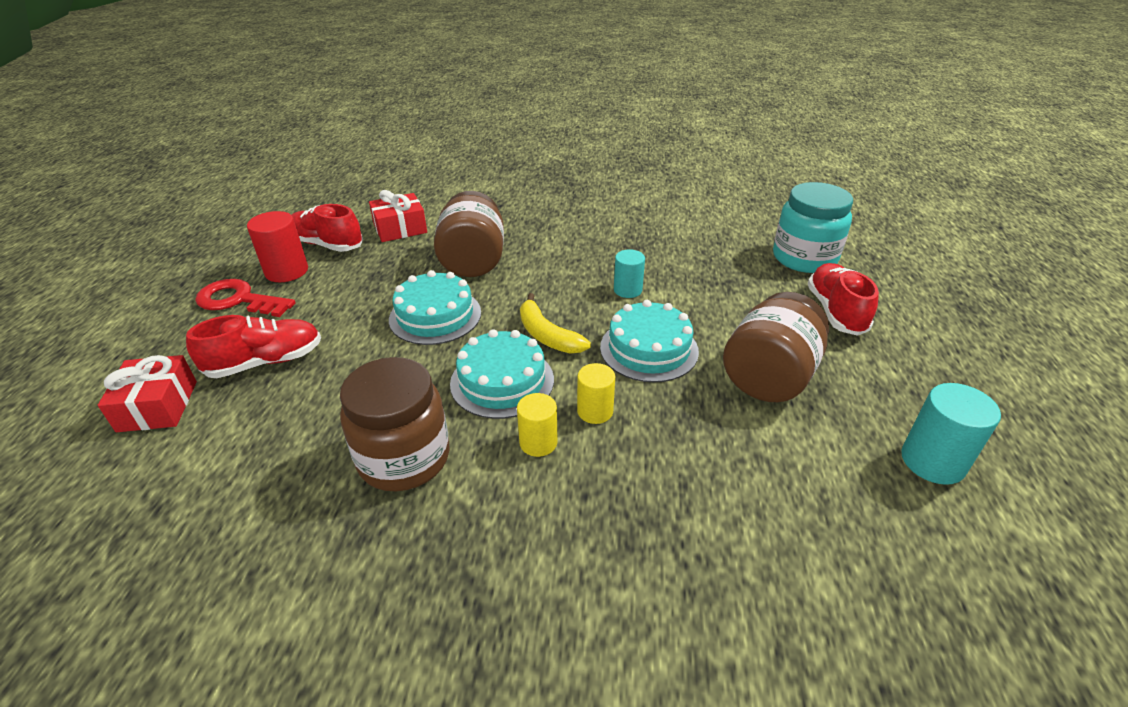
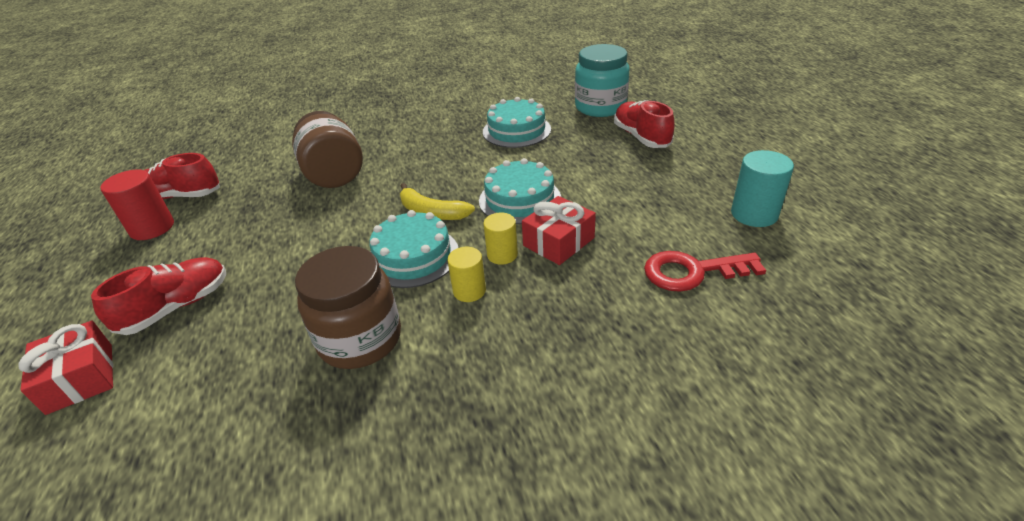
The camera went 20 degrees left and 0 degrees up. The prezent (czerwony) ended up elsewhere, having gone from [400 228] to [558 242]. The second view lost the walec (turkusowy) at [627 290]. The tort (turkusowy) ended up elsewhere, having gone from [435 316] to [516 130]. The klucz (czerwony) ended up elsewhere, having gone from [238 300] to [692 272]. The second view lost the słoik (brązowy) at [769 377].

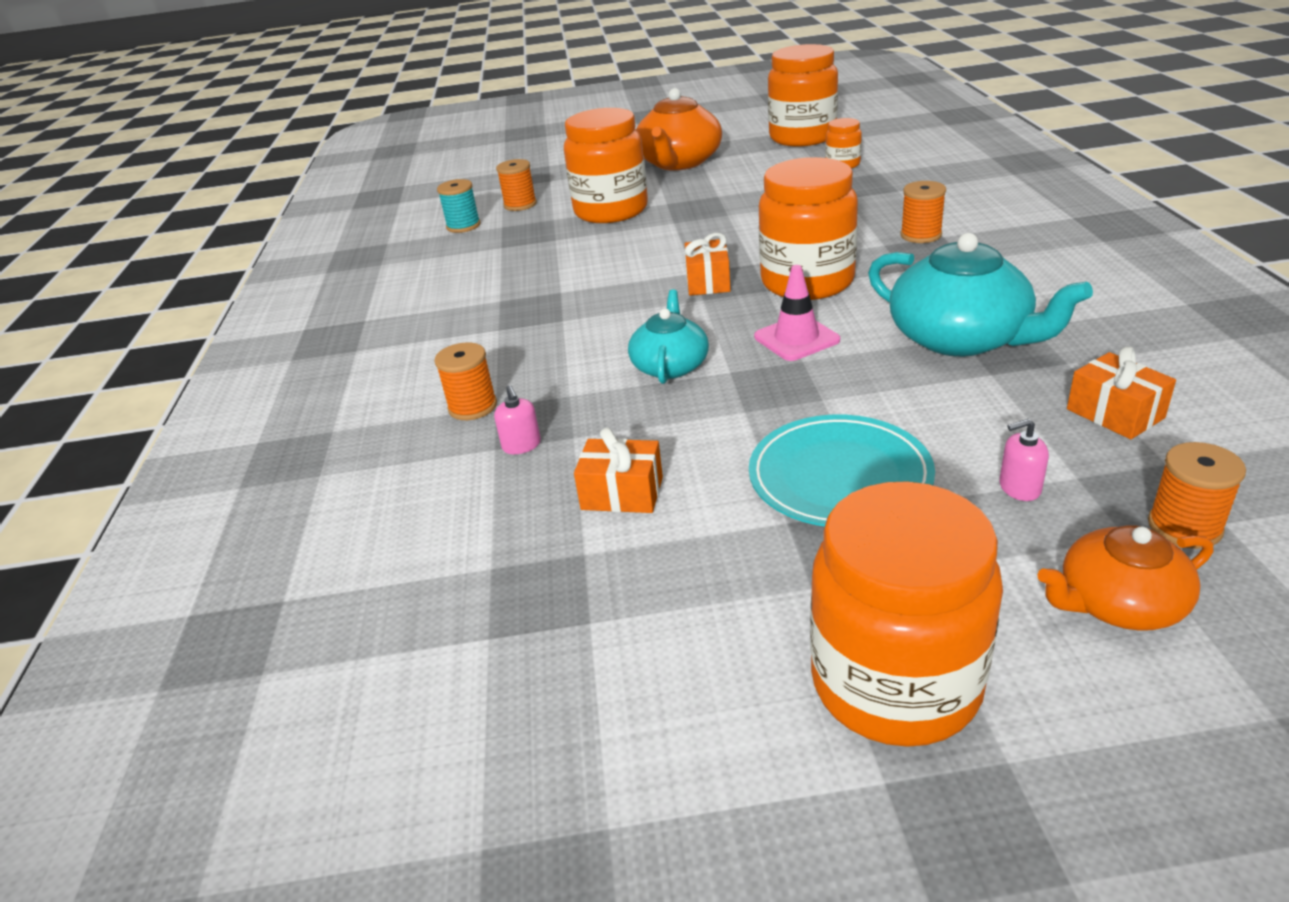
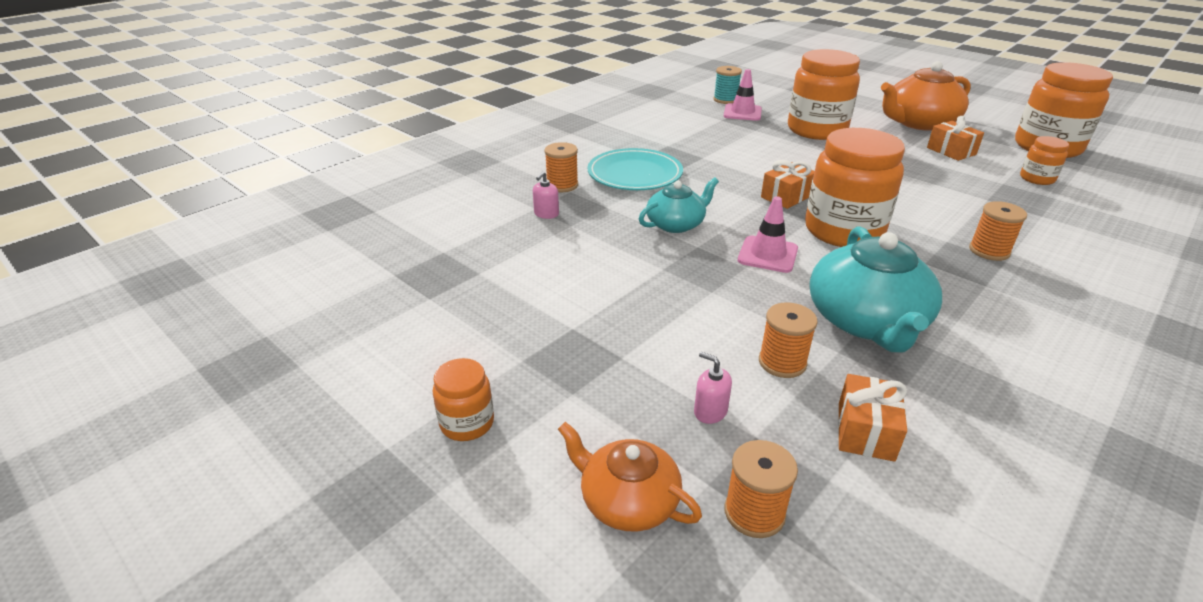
The camera went 45 degrees right and 0 degrees up. The szpulka (pomarańczowy) ended up elsewhere, having gone from [520 205] to [782 362]. The talerz (turkusowy) ended up elsewhere, having gone from [839 477] to [635 174]. The prezent (pomarańczowy) ended up elsewhere, having gone from [622 493] to [951 151]. The size of the słoik (pomarańczowy) at [895 683] changed by a factor of 0.48. The second view gained the pachołek (różowy) at [742 113].

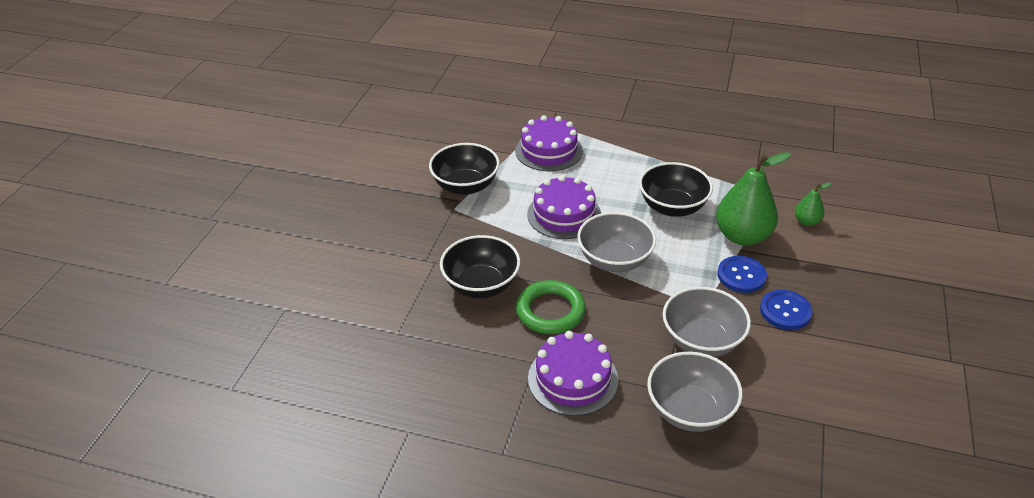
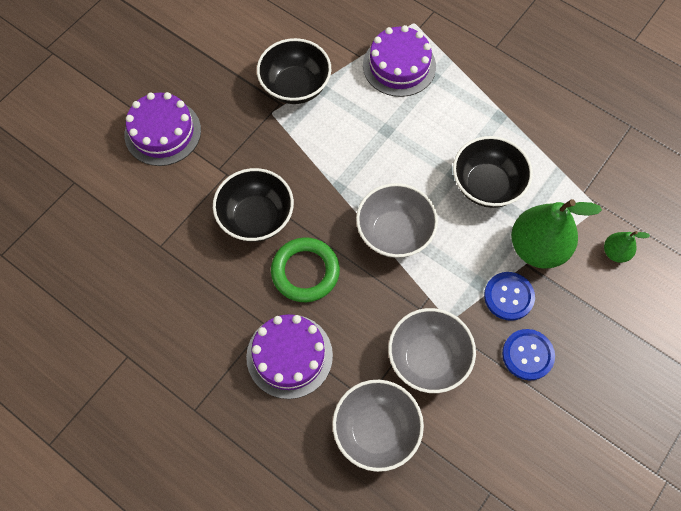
The camera went 20 degrees right and 25 degrees up. The tort (fioletowy) ended up elsewhere, having gone from [564 214] to [163 132].

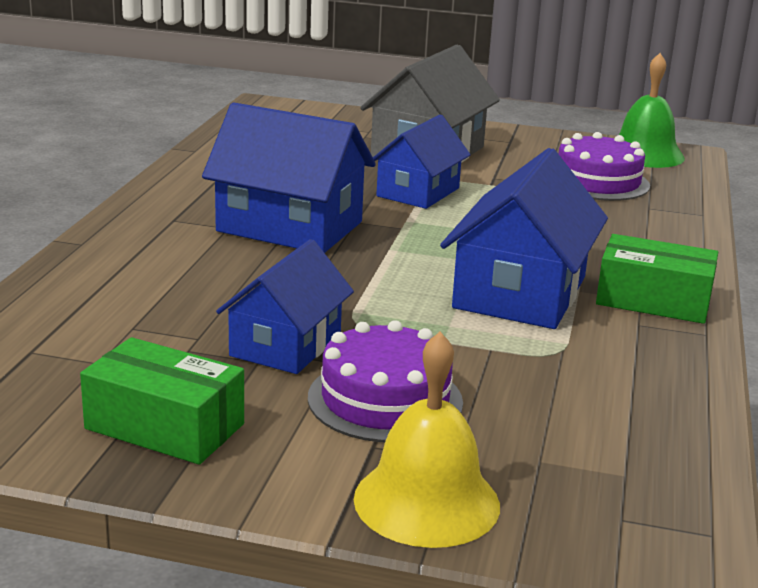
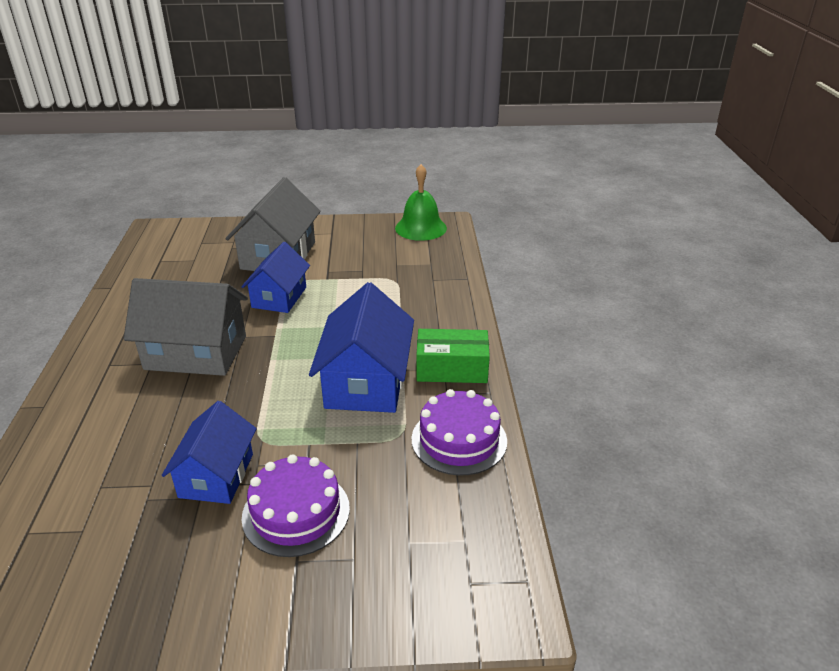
The camera went 15 degrees left and 10 degrees up. What was the domek (niebieski) at [289 227] turned into the domek (szary) at [196 353]. The tort (fioletowy) ended up elsewhere, having gone from [598 182] to [459 440]. The second view lost the dzwonek (żółty) at [426 501]. The second view lost the pudełko (zielony) at [164 426].

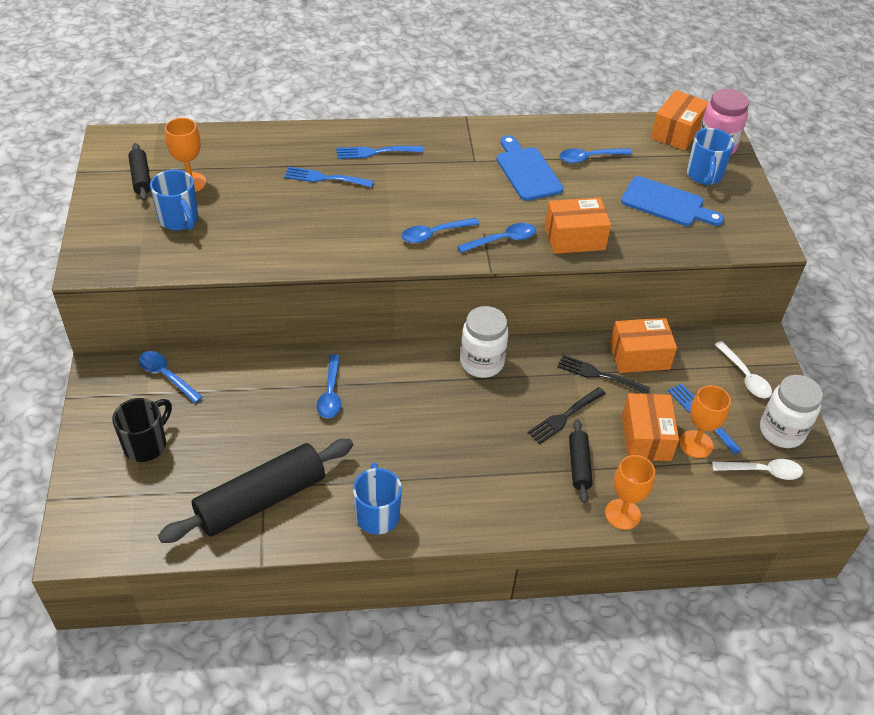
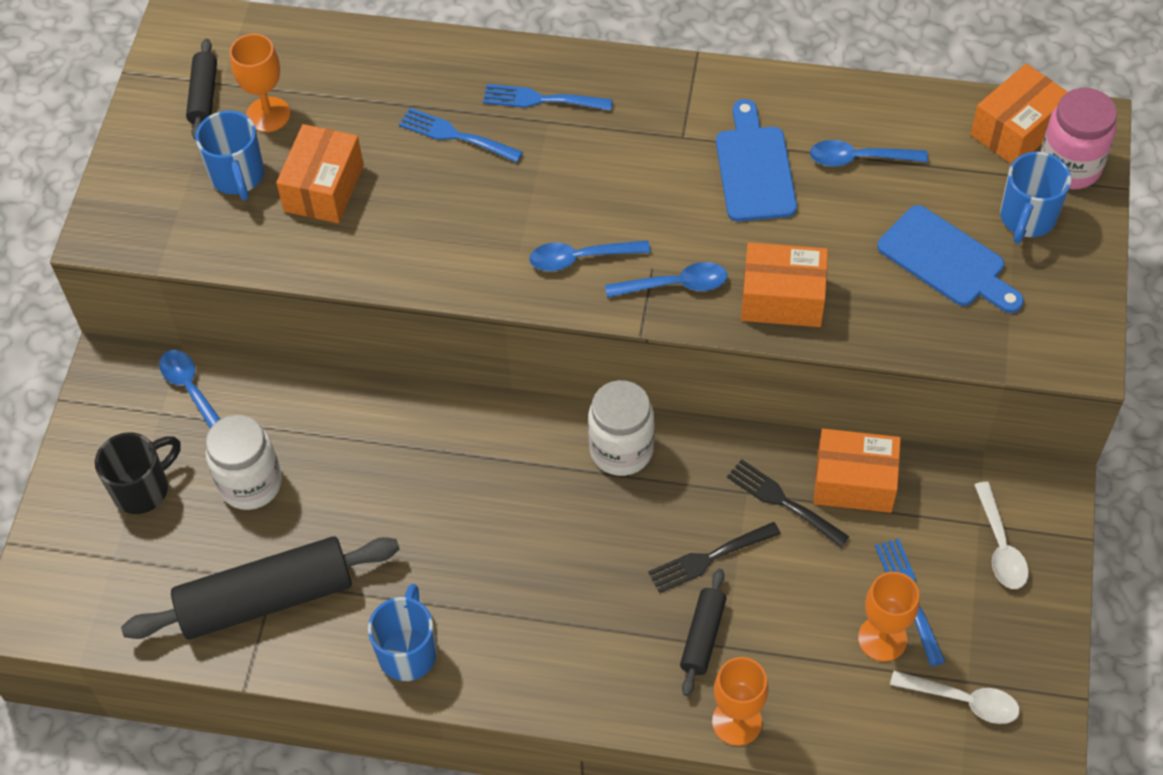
The camera went 20 degrees right and 10 degrees up. The second view lost the łyżka (niebieski) at [331 393]. The słoik (biały) ended up elsewhere, having gone from [781 431] to [250 484]. The pudełko (pomarańczowy) ended up elsewhere, having gone from [646 437] to [324 188].

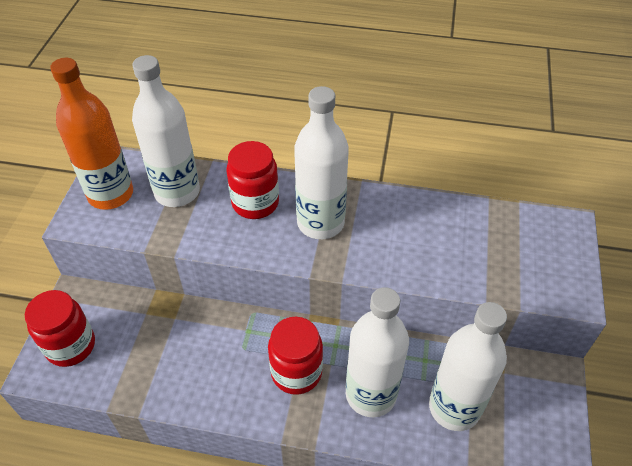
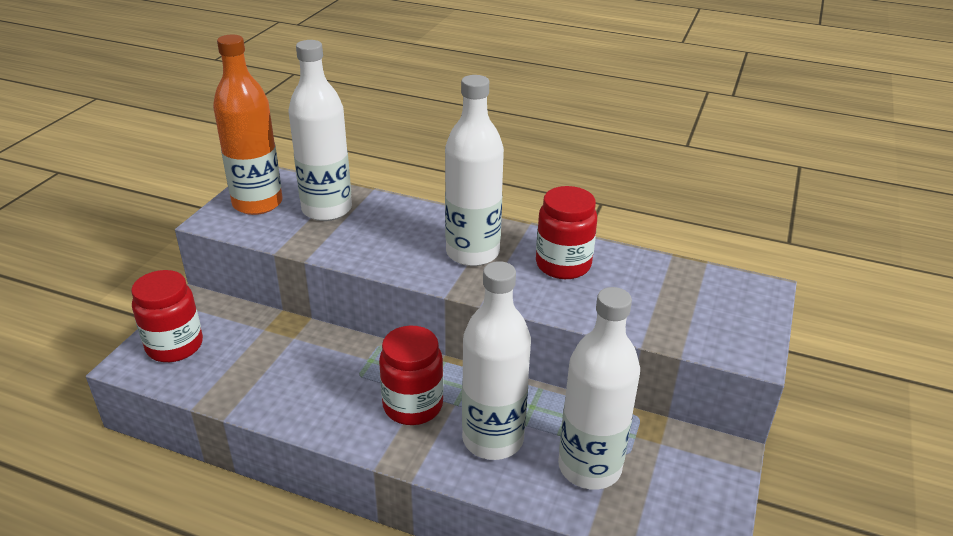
The camera went 10 degrees right and 15 degrees down. The słoik (czerwony) ended up elsewhere, having gone from [255 203] to [563 265].

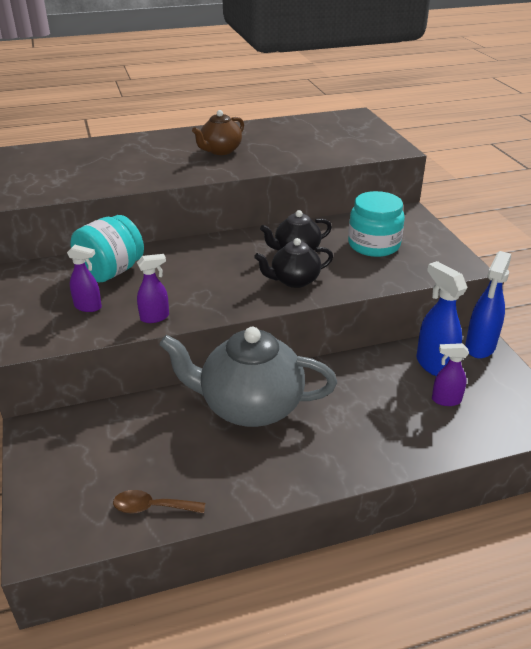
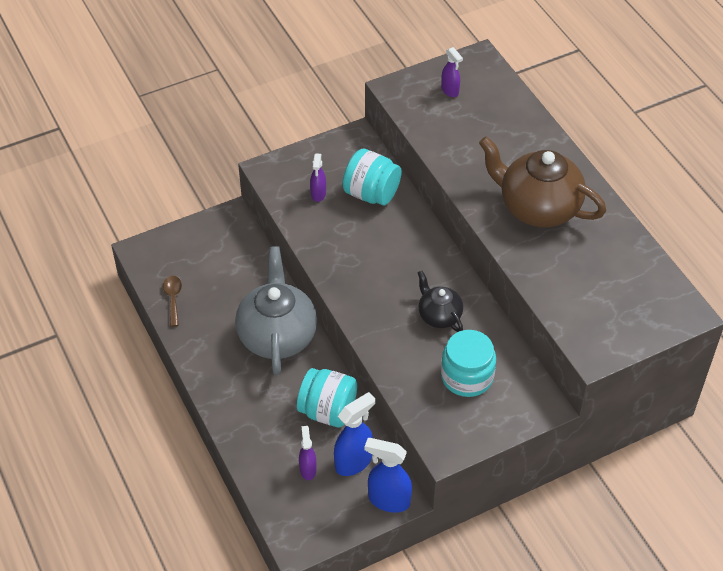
The camera went 80 degrees right and 15 degrees up. The size of the imbryk (brązowy) at [220 151] changed by a factor of 1.88. The second view lost the imbryk (czarny) at [294 280]. The spryskiwacz (fioletowy) ended up elsewhere, having gone from [155 317] to [450 91]. The second view gained the słoik (turkusowy) at [328 411].

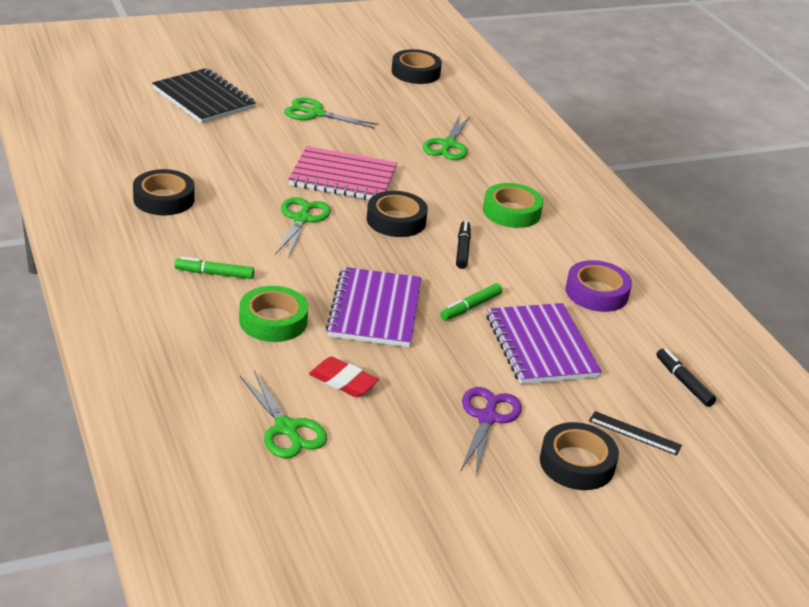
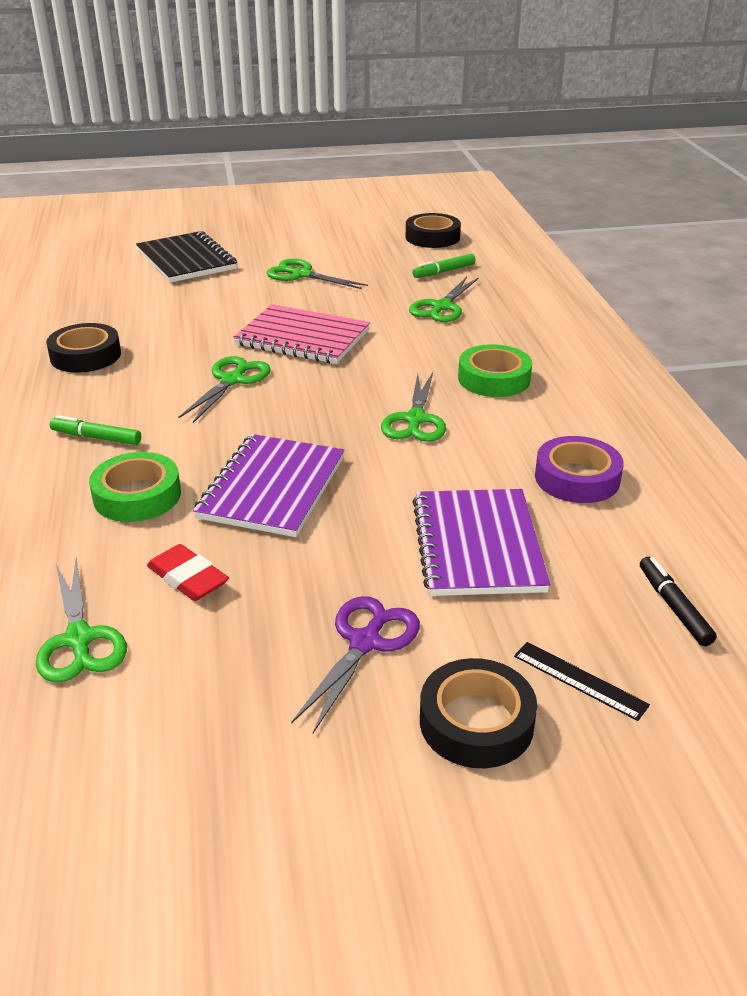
The camera went 15 degrees right and 0 degrees up. The second view lost the taśma klejąca (czarny) at [396 220]. Where the flamaster (czarny) stood at [462 249], the nożyczki (zielony) came to stand at [415 419]. The flamaster (zielony) ended up elsewhere, having gone from [471 307] to [444 271].

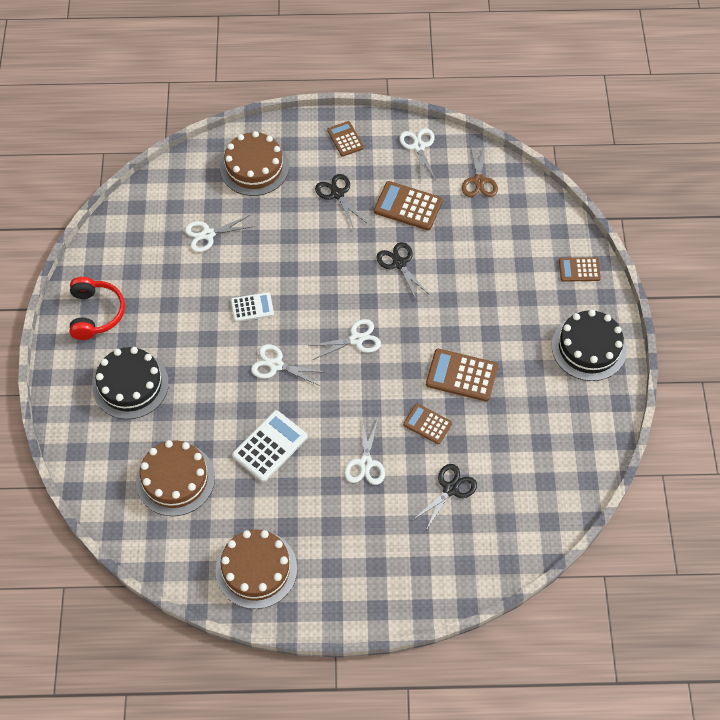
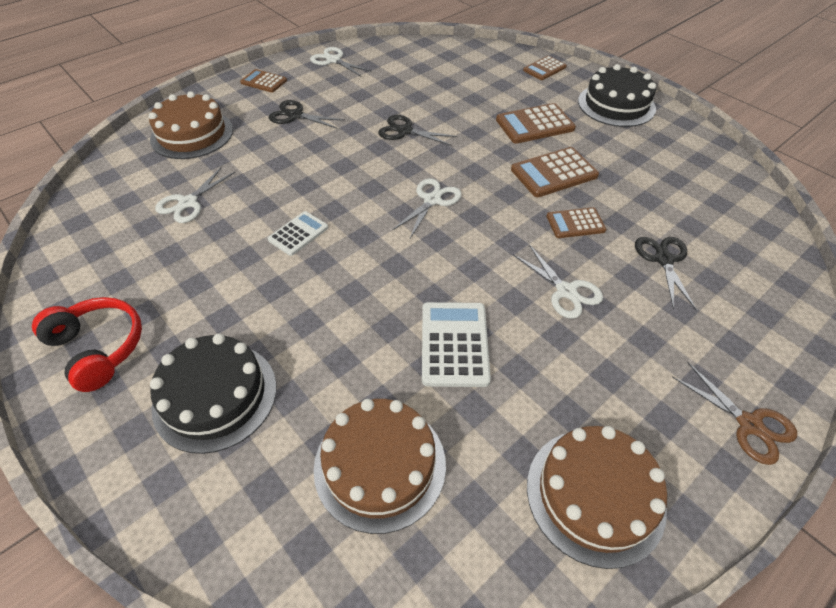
The camera went 40 degrees left and 10 degrees down. The nożyczki (brązowy) ended up elsewhere, having gone from [479 181] to [749 424]. The kalkulator (brązowy) ended up elsewhere, having gone from [408 206] to [535 124]. The second view lost the nożyczki (biały) at [276 365].

